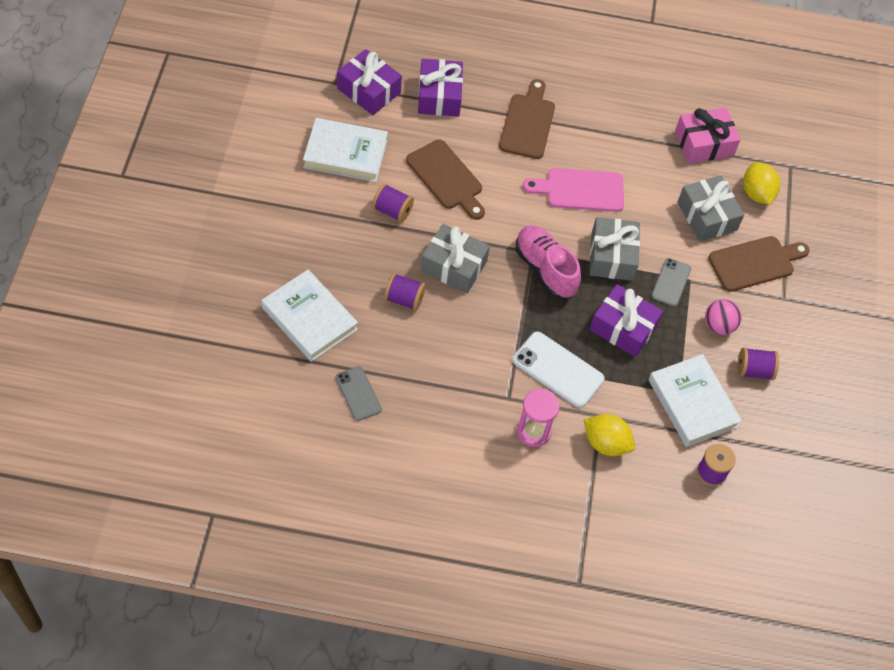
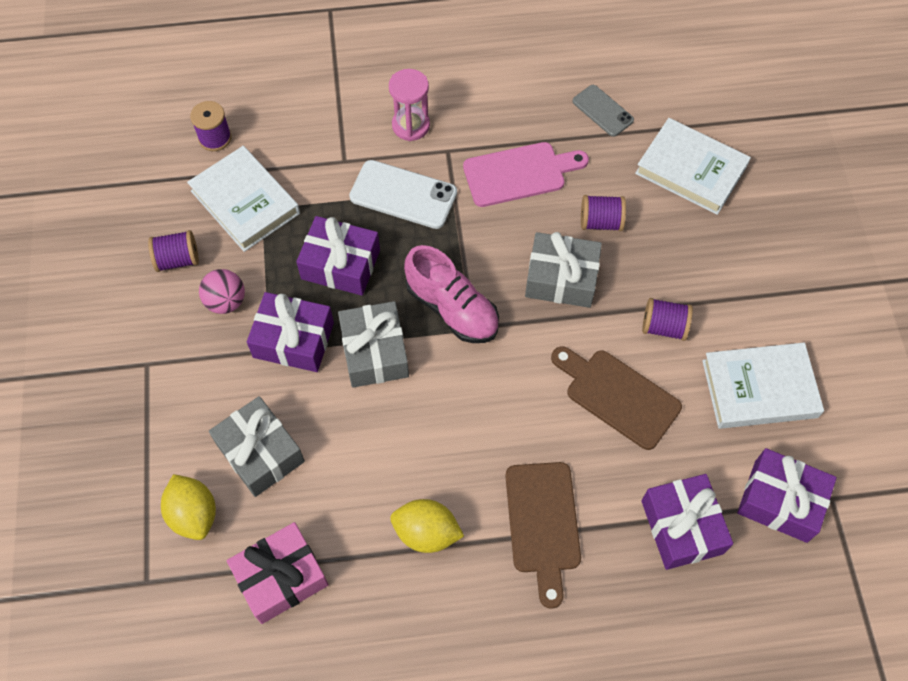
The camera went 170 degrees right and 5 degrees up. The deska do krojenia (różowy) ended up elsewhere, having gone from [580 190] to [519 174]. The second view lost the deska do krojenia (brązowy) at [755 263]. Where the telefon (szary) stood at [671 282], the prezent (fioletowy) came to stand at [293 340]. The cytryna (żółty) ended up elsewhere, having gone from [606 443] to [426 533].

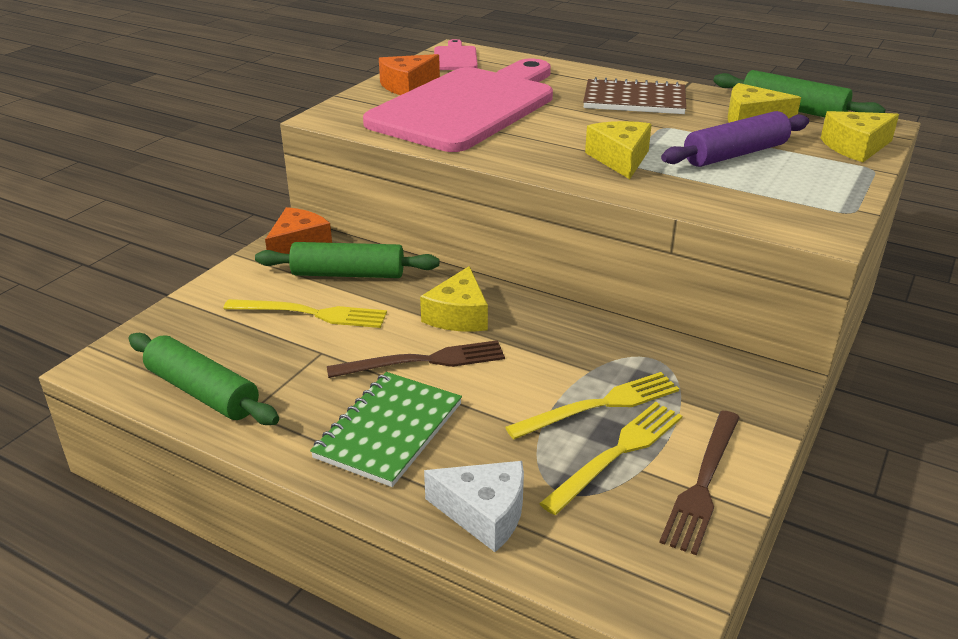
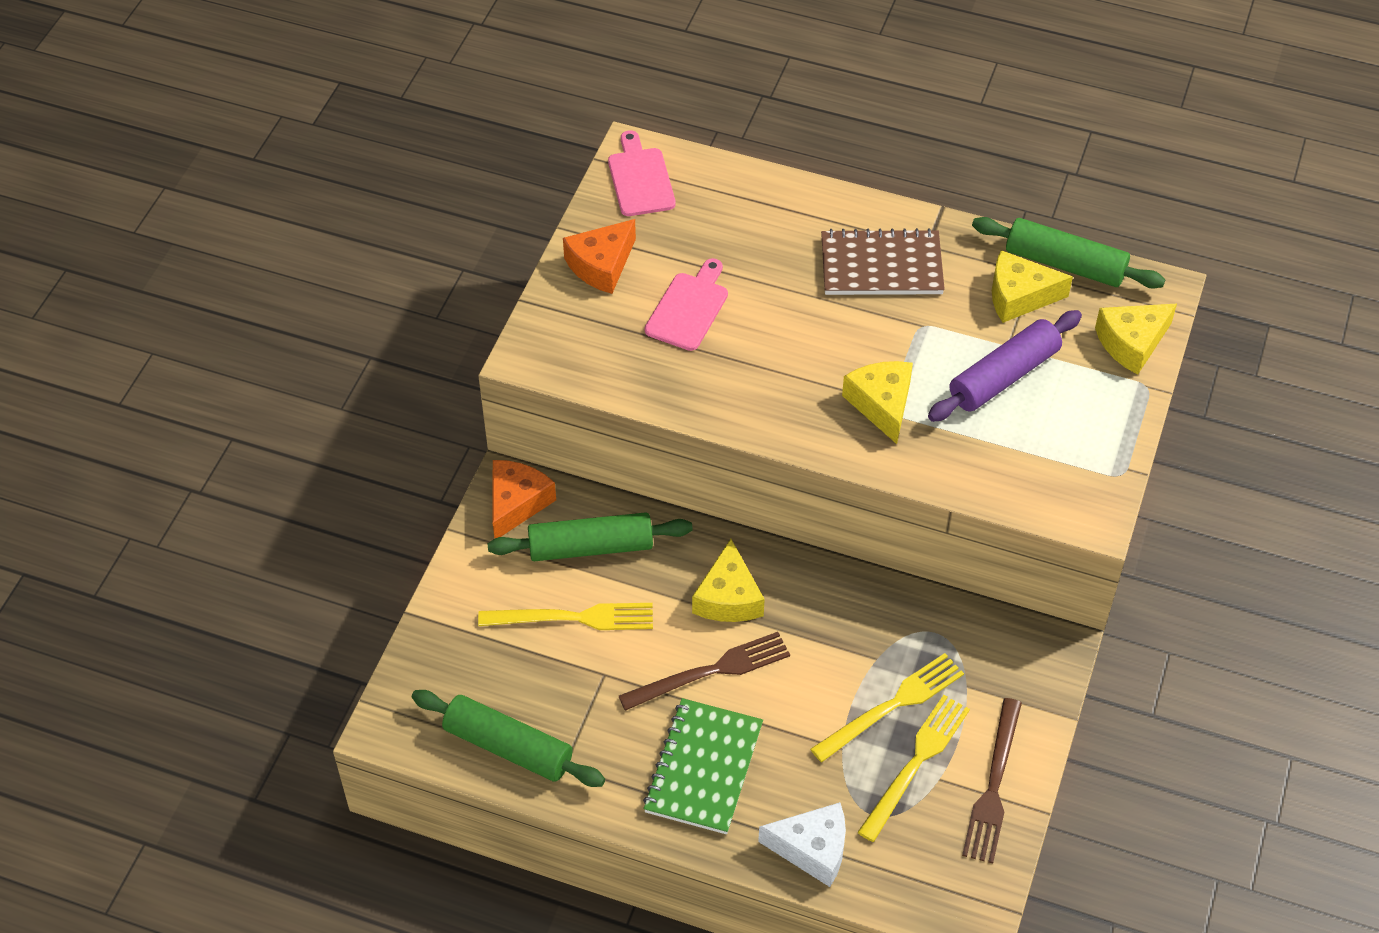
The camera went 10 degrees left and 20 degrees up. The size of the deska do krojenia (różowy) at [468 107] changed by a factor of 0.41.

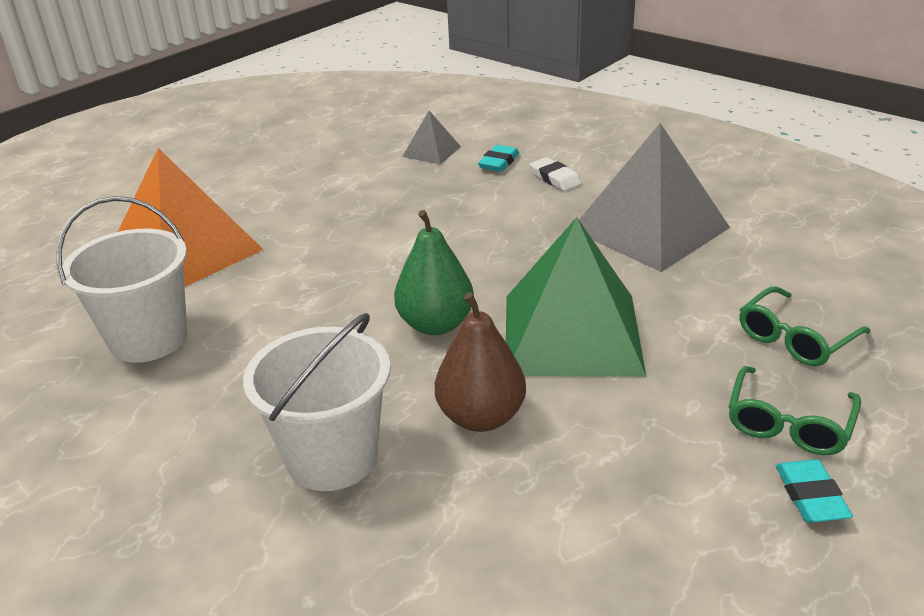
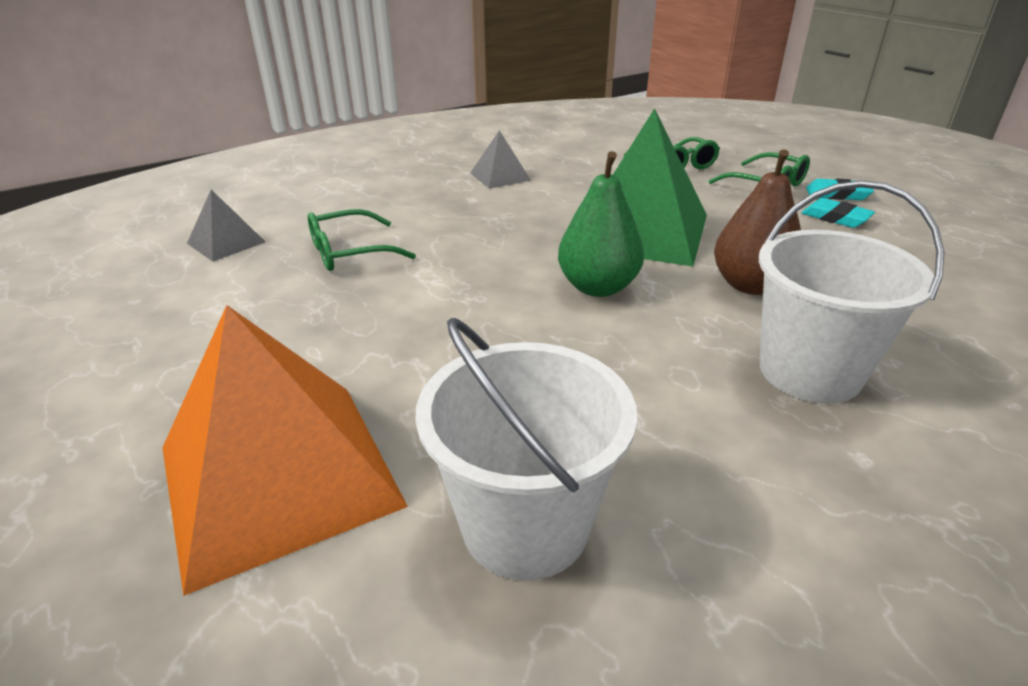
The camera went 75 degrees left and 0 degrees up. The size of the piramida (szary) at [650 229] changed by a factor of 0.46. The gumka do mazania (turkusowy) ended up elsewhere, having gone from [499 162] to [835 218]. The second view lost the gumka do mazania (biały) at [555 178]. The second view gained the okulary (zielony) at [350 252].

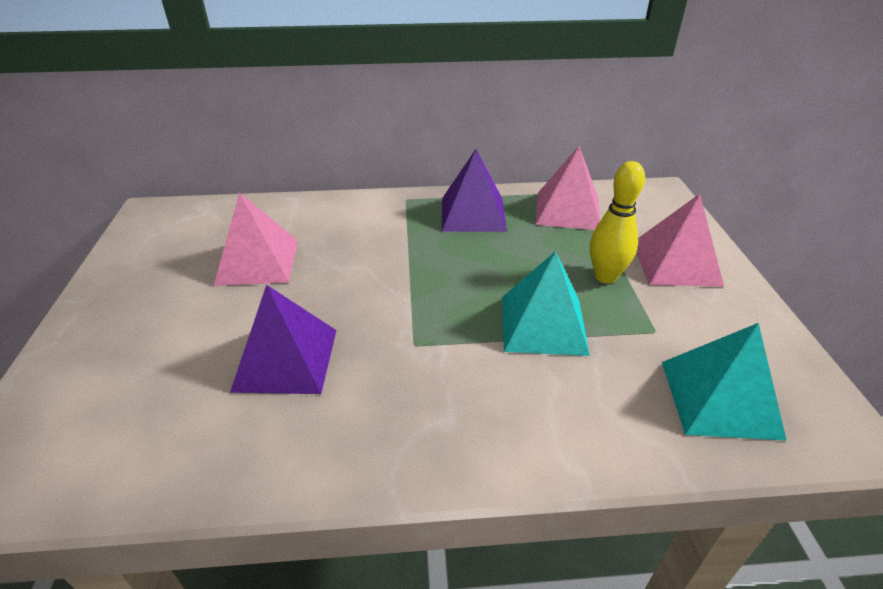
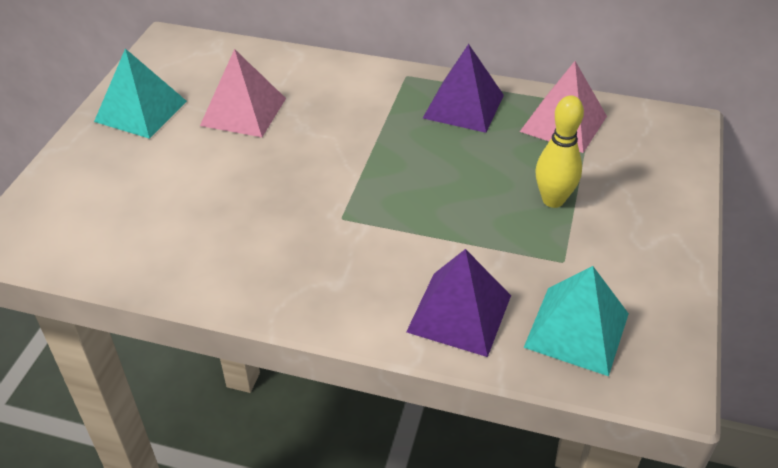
The camera went 20 degrees right and 5 degrees up. The second view lost the piramida (różowy) at [676 263]. The piramida (turkusowy) ended up elsewhere, having gone from [543 324] to [141 111]. The piramida (fioletowy) ended up elsewhere, having gone from [286 359] to [459 313].

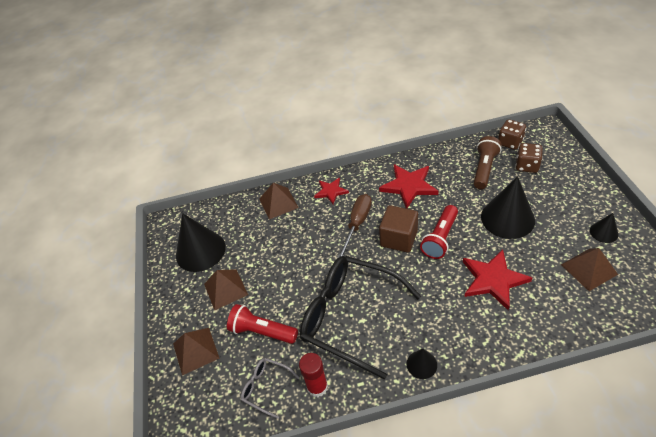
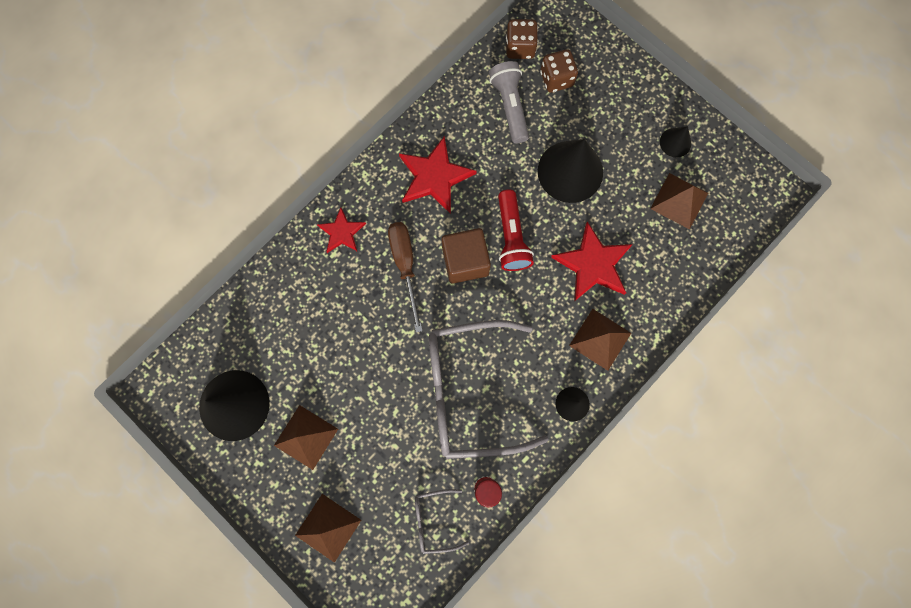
The camera went 40 degrees left and 30 degrees up. What was the latarka (brązowy) at [484 169] turned into the latarka (szary) at [510 106]. The piramida (brązowy) ended up elsewhere, having gone from [278 203] to [600 339]. What was the okulary (czarny) at [350 316] turned into the okulary (szary) at [470 391]. The second view lost the latarka (czerwony) at [262 331].

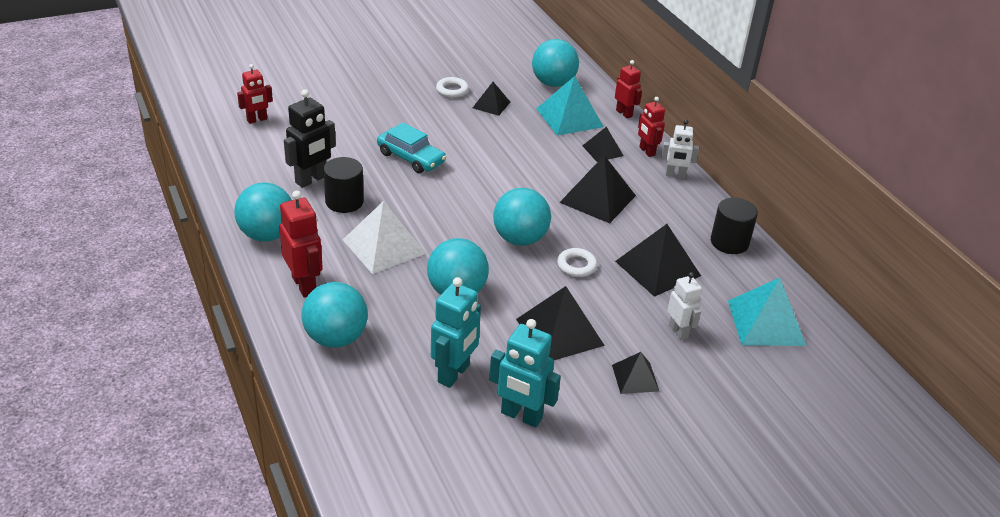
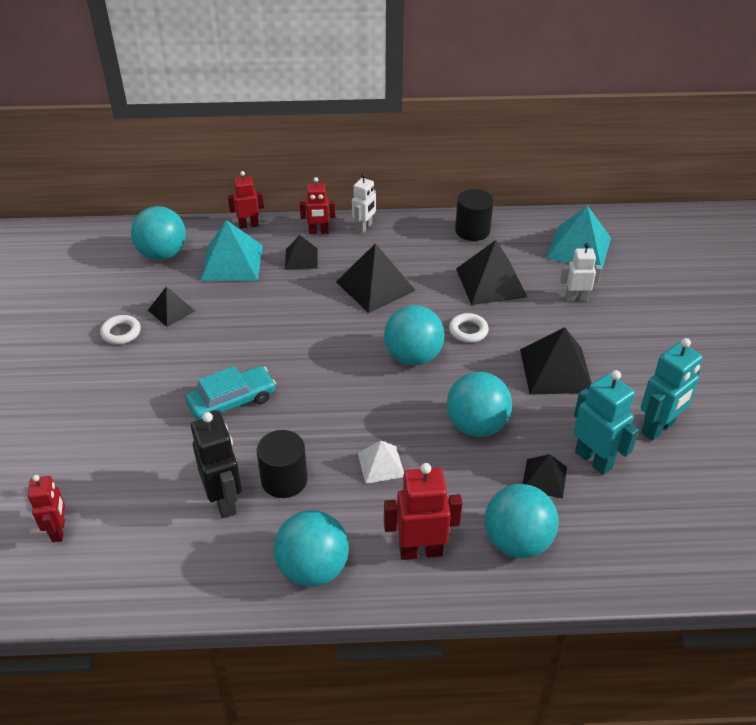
The camera went 65 degrees left and 5 degrees up. The size of the piramida (biały) at [384 246] changed by a factor of 0.57. The piramida (czarny) ended up elsewhere, having gone from [635 378] to [544 478].

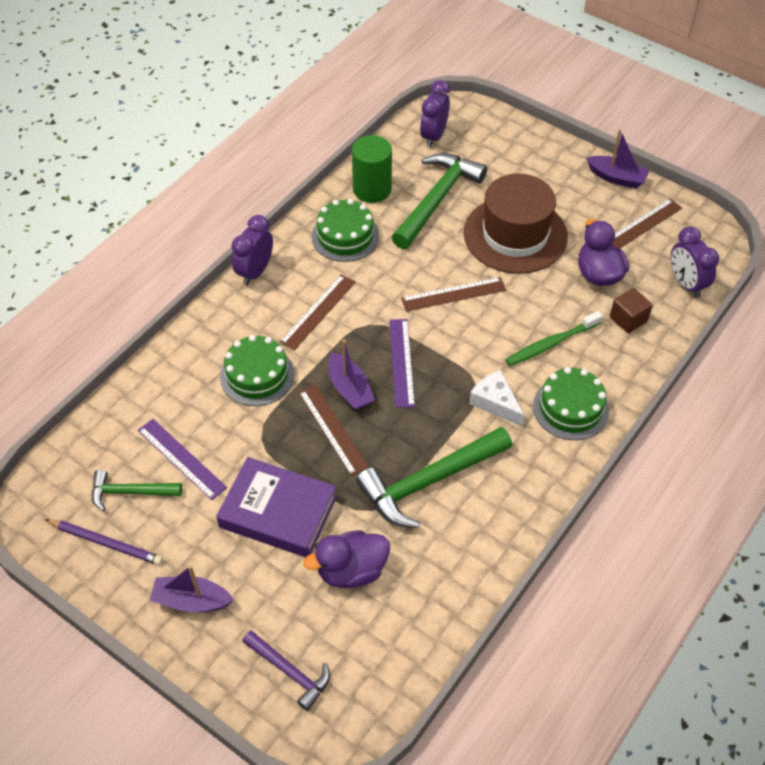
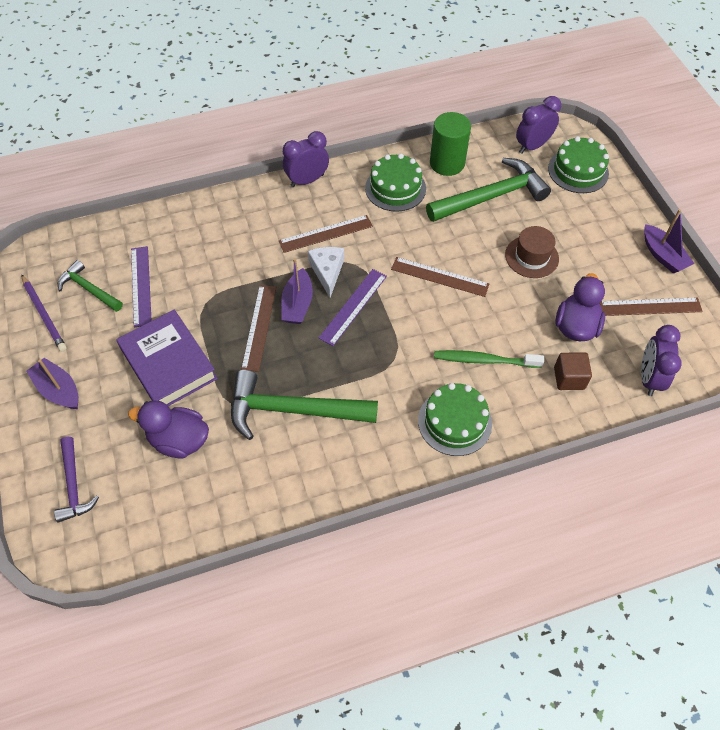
The camera went 35 degrees right and 5 degrees up. The size of the kapelusz (brązowy) at [515 235] changed by a factor of 0.54. The tort (zielony) ended up elsewhere, having gone from [257 375] to [578 171]. The ser (biały) ended up elsewhere, having gone from [495 402] to [327 271].

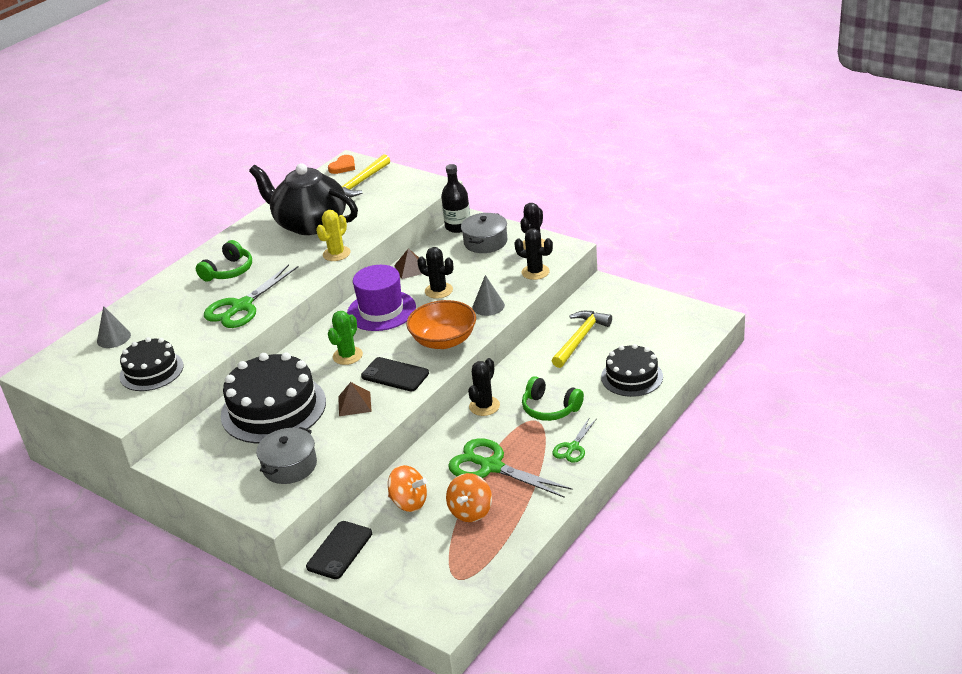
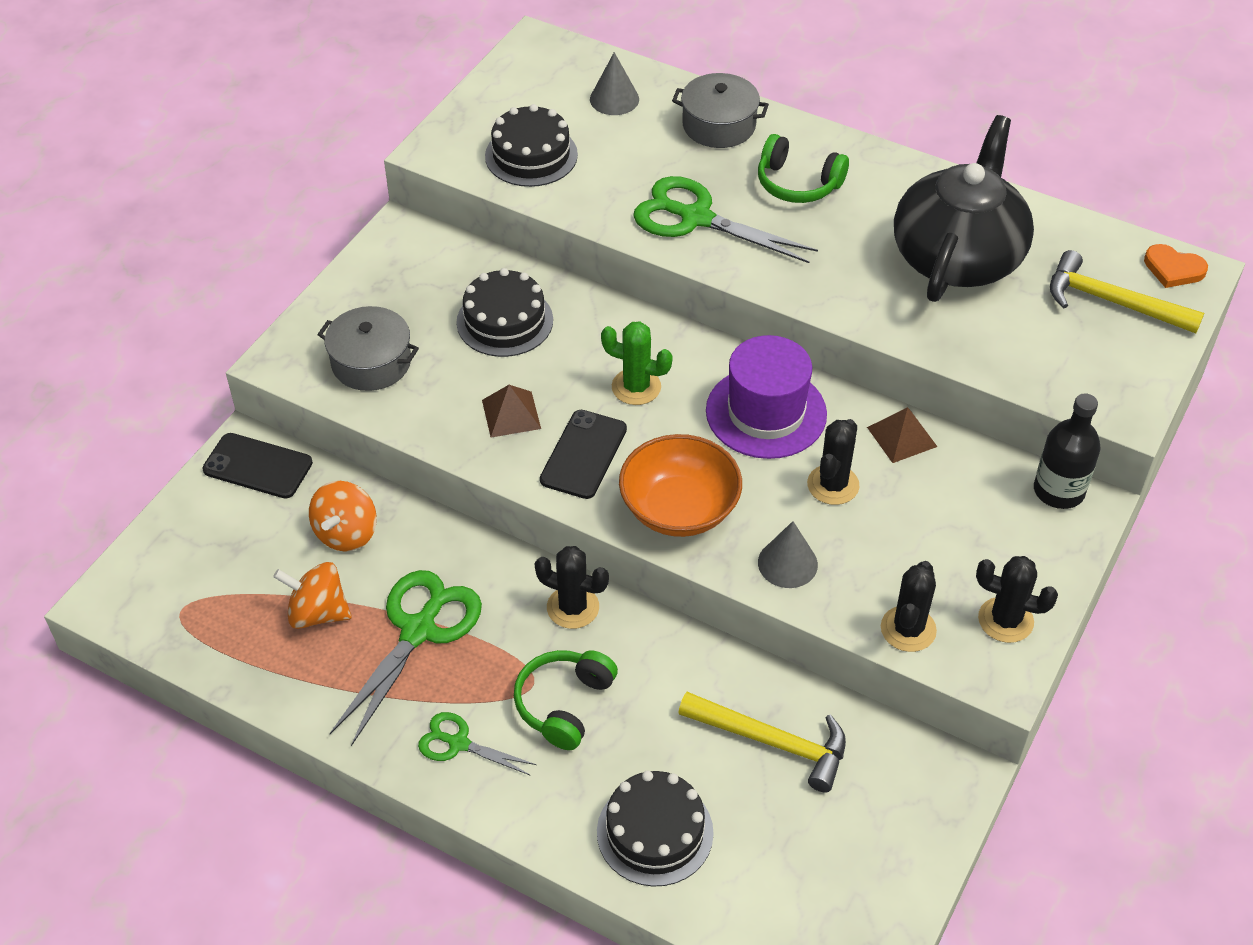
The camera went 80 degrees right and 15 degrees up. The second view lost the kaktus (żółty) at [336 254]. The garnek (szary) ended up elsewhere, having gone from [485 242] to [719 125]. The size of the tort (czarny) at [273 408] changed by a factor of 0.61.

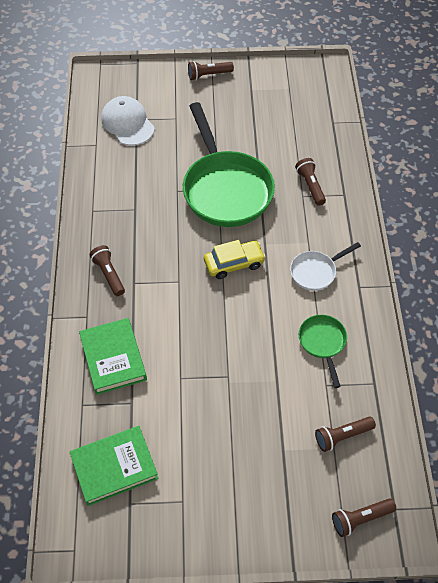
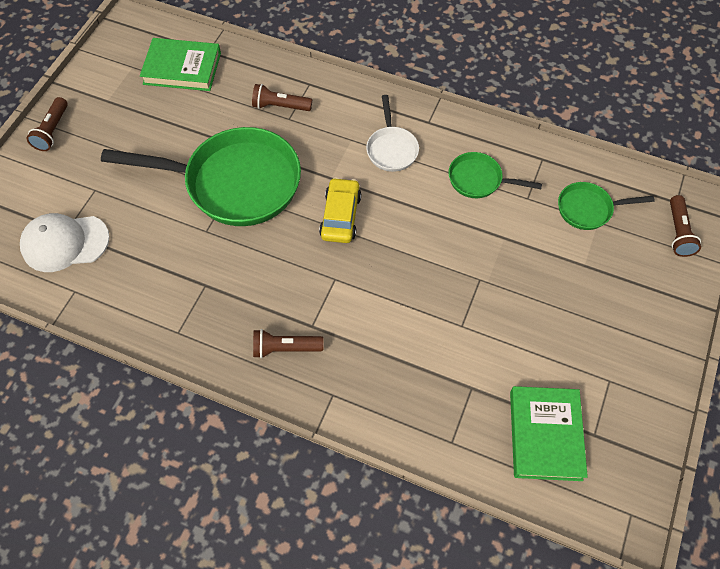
The camera went 65 degrees left and 5 degrees up. The książka (zielony) ended up elsewhere, having gone from [113 358] to [182 68]. Where the latarka (brązowy) stood at [342 436], the patelnia (zielony) came to stand at [588 209].

